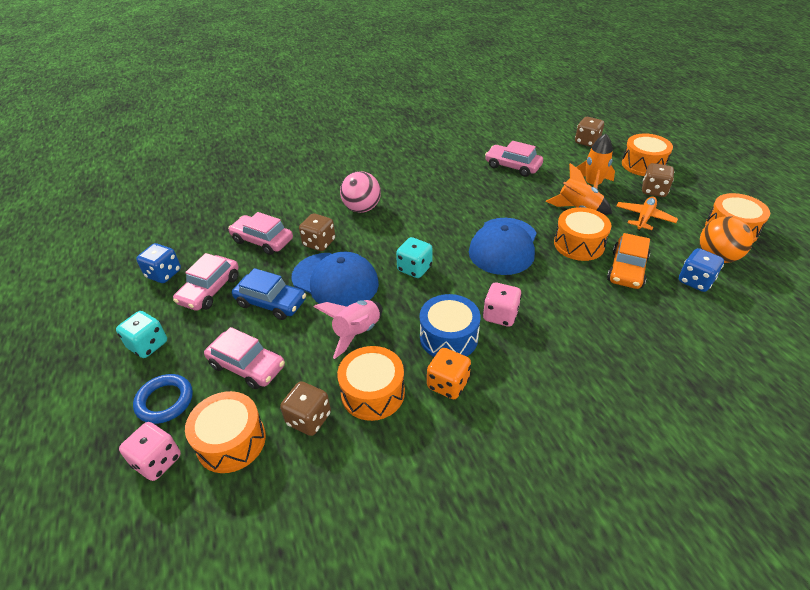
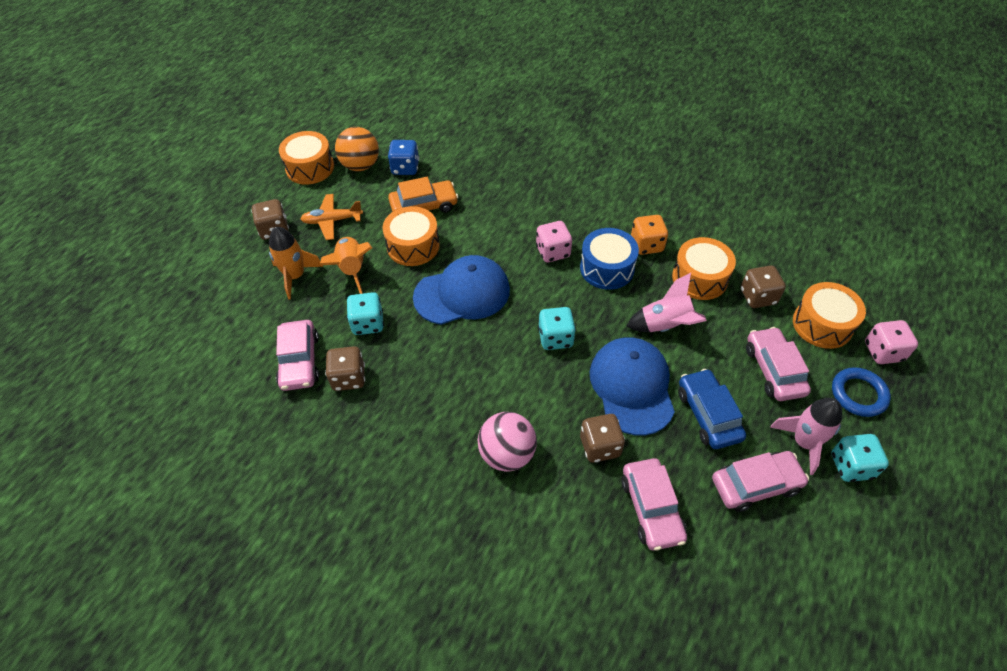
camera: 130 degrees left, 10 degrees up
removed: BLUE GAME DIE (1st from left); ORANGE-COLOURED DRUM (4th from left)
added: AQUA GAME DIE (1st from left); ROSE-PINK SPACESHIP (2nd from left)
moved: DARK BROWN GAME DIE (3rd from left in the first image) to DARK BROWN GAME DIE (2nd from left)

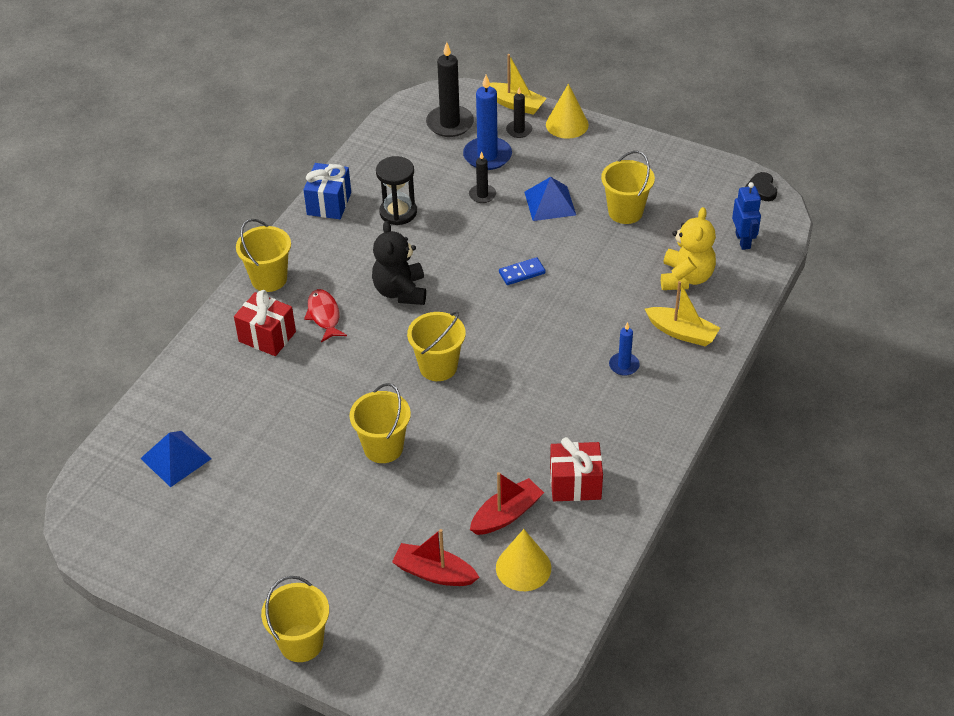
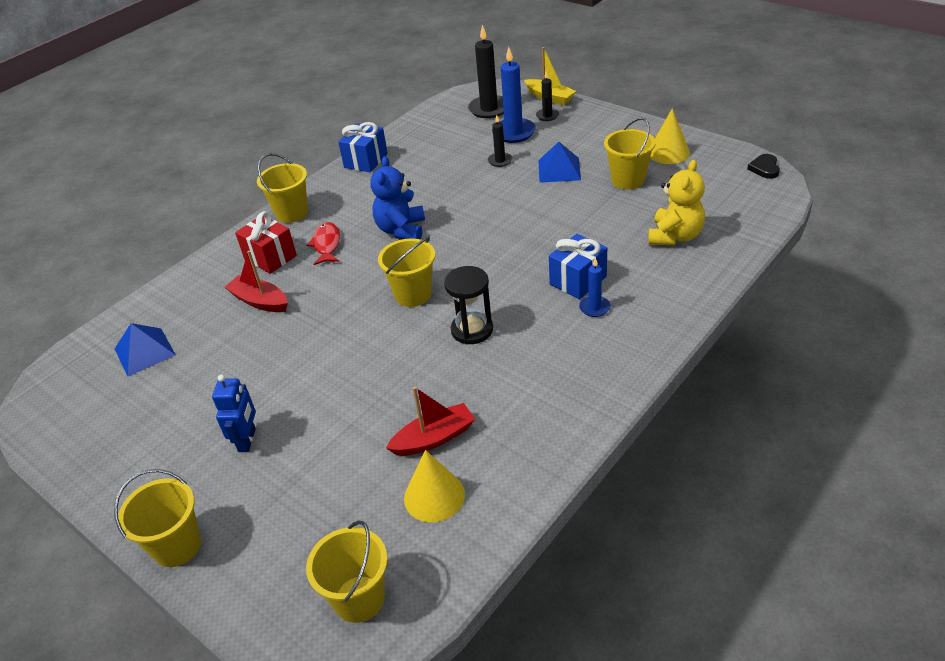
camera: 15 degrees right, 5 degrees down
removed: BLUE DOMINO TILE; CRIMSON GIFT (2nd from left); YELLOW BOAT (2nd from left)
added: BLUE GIFT (2nd from left)
moved: BLUE TOY ROBOT; CRIMSON BOAT (1st from left); YELLOW BUCKET (3rd from left); BLACK HOURGLASS; YELLOW SOLID CONE (2nd from left)
recoloured: BLACK STUFFED BEAR to BLUE STUFFED BEAR

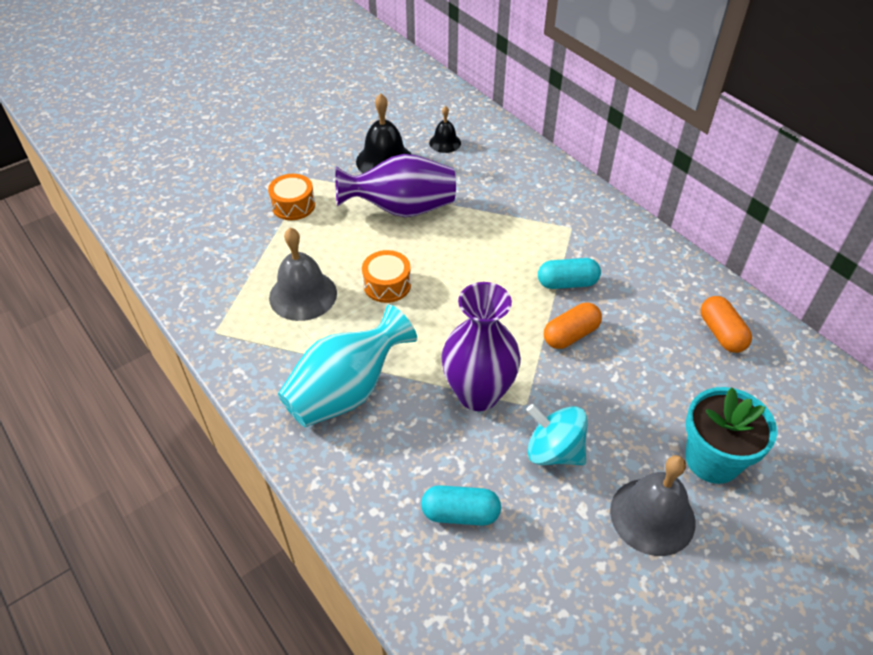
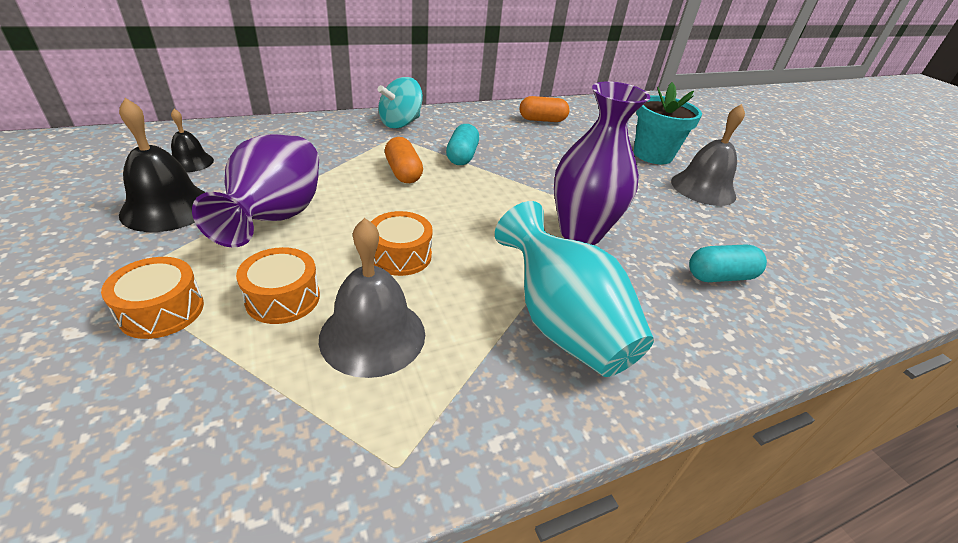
camera: 80 degrees left, 10 degrees down
added: ORANGE-COLOURED DRUM (2nd from left)
moved: AQUA TOY TOP; ORANGE-COLOURED PILL SHAPE (1st from left)
turned: AQUA PILL SHAPE (1st from left in the first image) 60 degrees clockwise

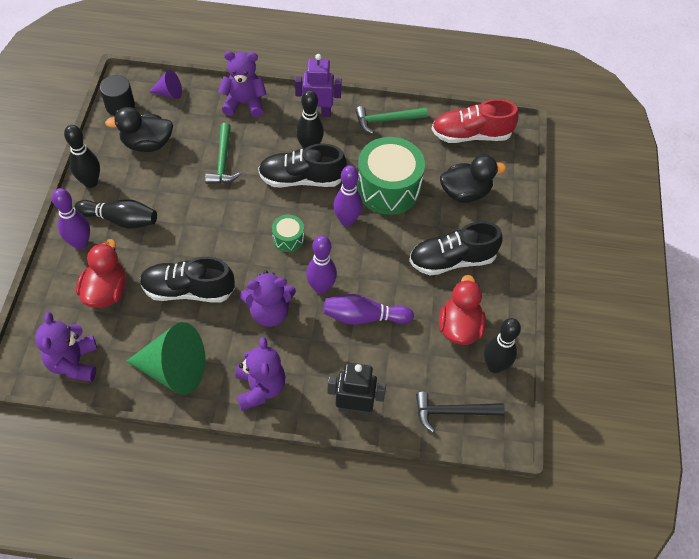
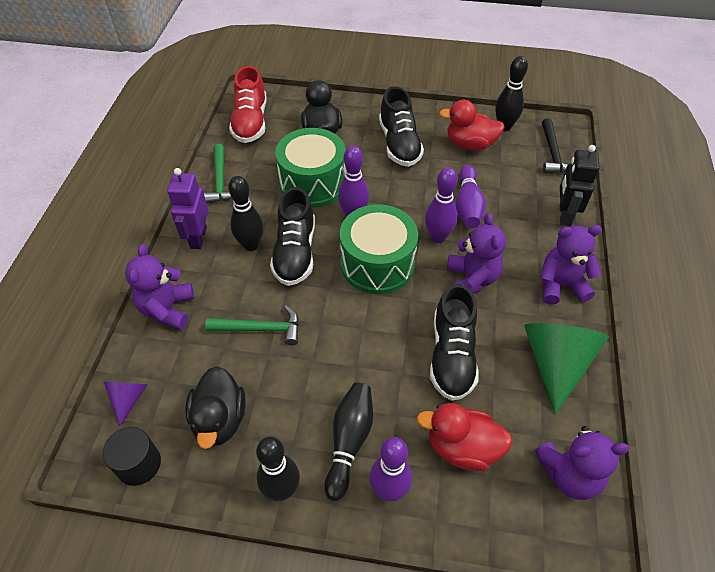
camera: 85 degrees left, 5 degrees down
resized: GREEN DRUM (1st from left in the first image) x2.12

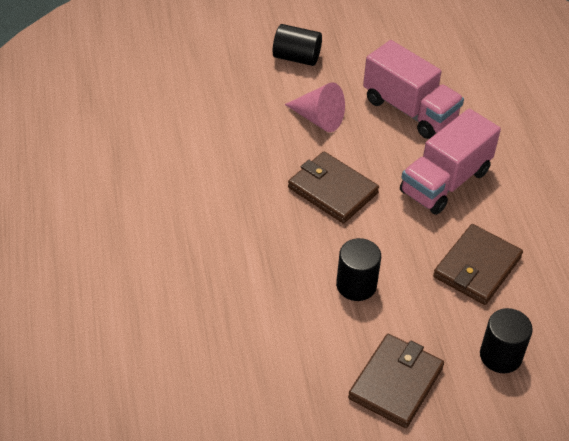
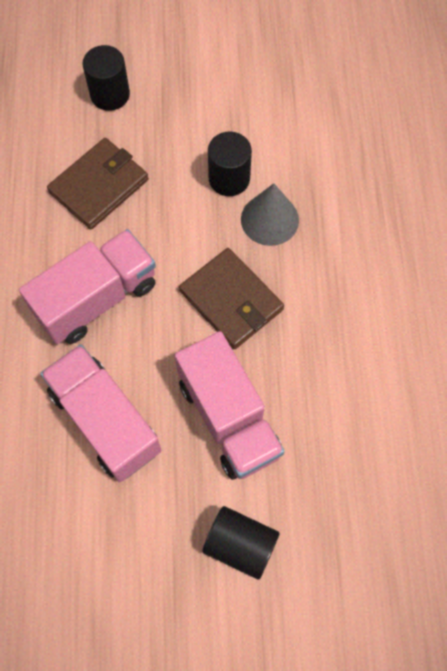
camera: 170 degrees left, 20 degrees up
removed: DARK BROWN CARD WALLET (2nd from left)
added: GREY SOLID CONE
replaced: ROSE-PINK SOLID CONE to ROSE-PINK TRUCK (3rd from left)

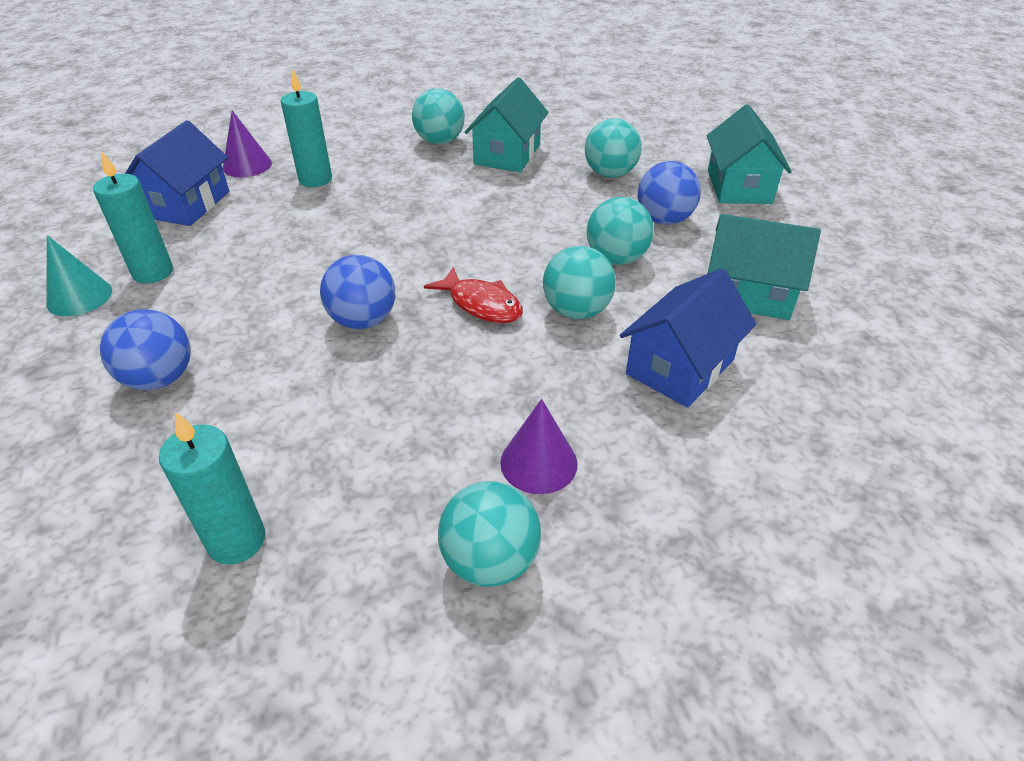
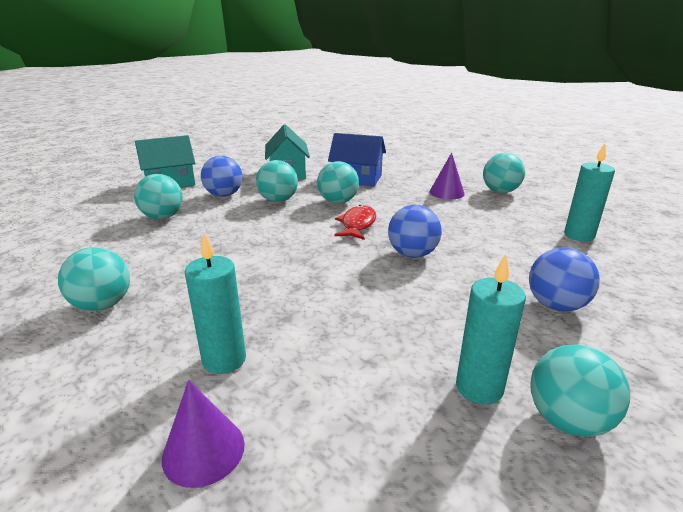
camera: 115 degrees left, 15 degrees down
removed: BLUE HOUSE (1st from left); AQUA HOUSE (1st from left)
replaced: AQUA SOLID CONE to AQUA SPHERE (6th from left)

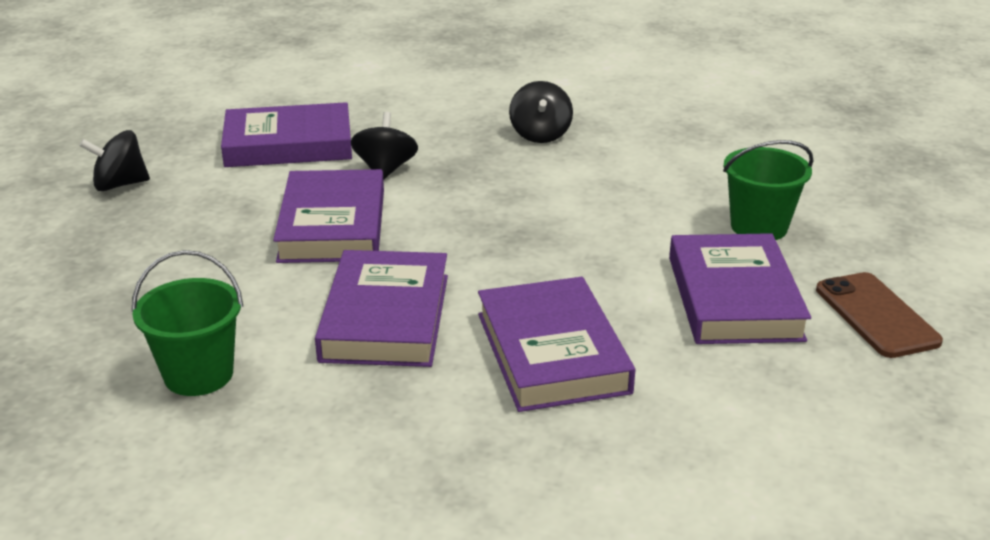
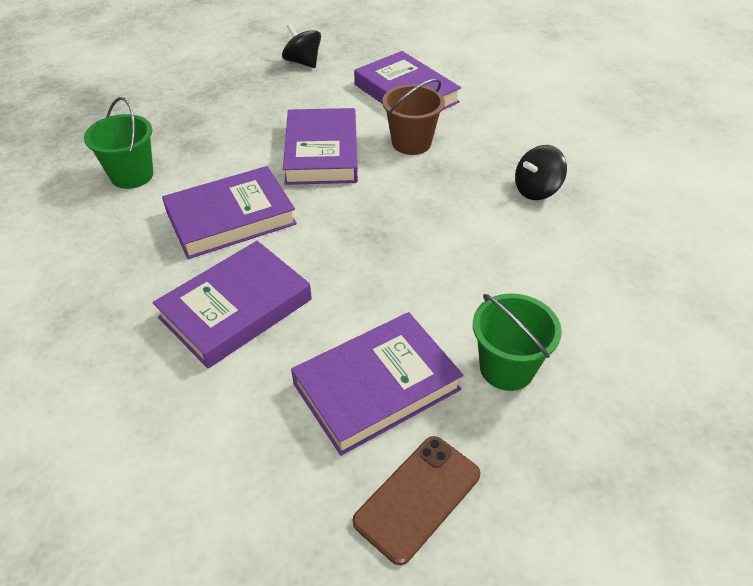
camera: 60 degrees right, 15 degrees up
replaced: BLACK TOY TOP (2nd from left) to DARK BROWN BUCKET
turned: ROYAL PURPLE BOOK (2nd from left in the first image) 60 degrees counterclockwise

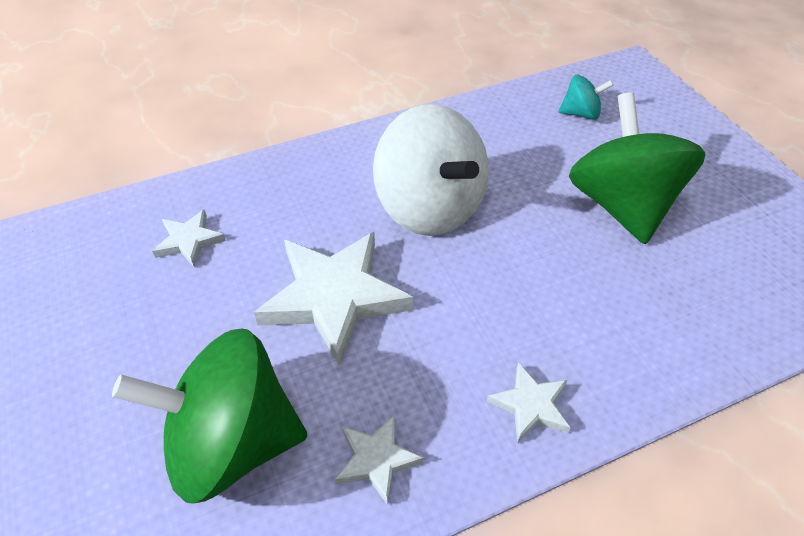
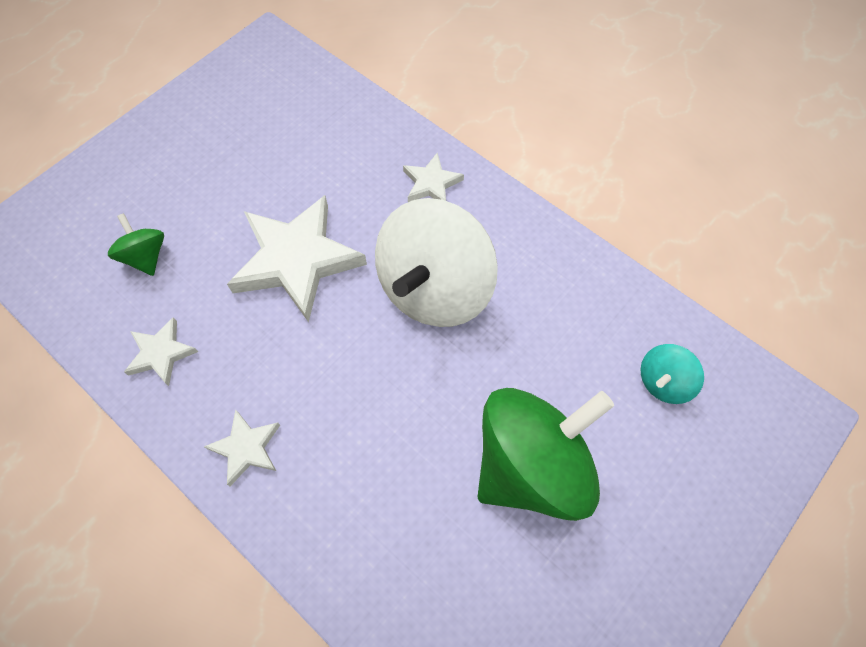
camera: 65 degrees right, 15 degrees up
moved: PURE WHITE FIVE-POINTED STAR (1st from left in the first image) to PURE WHITE FIVE-POINTED STAR (4th from left)
turned: AQUA TOY TOP 75 degrees clockwise
resized: GREEN TOY TOP (1st from left) x0.45

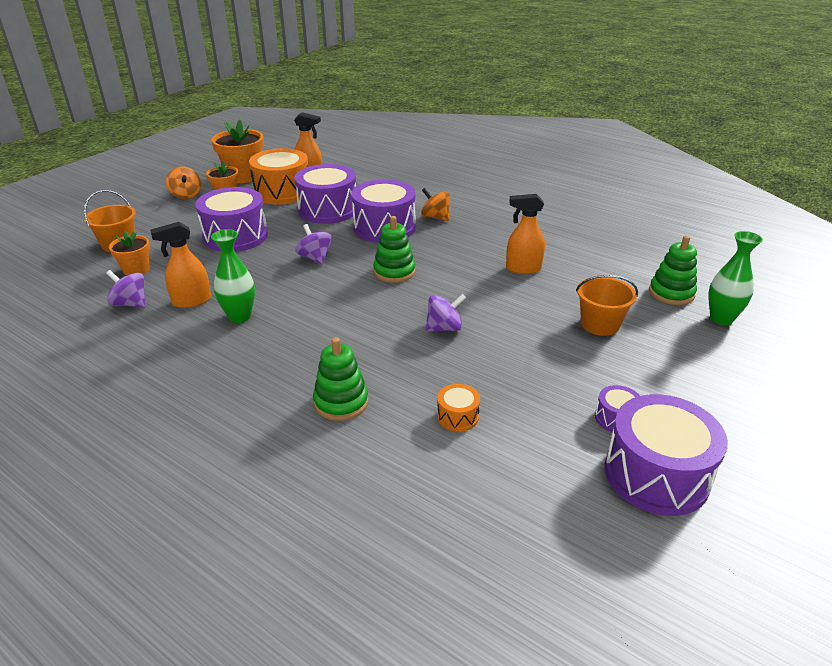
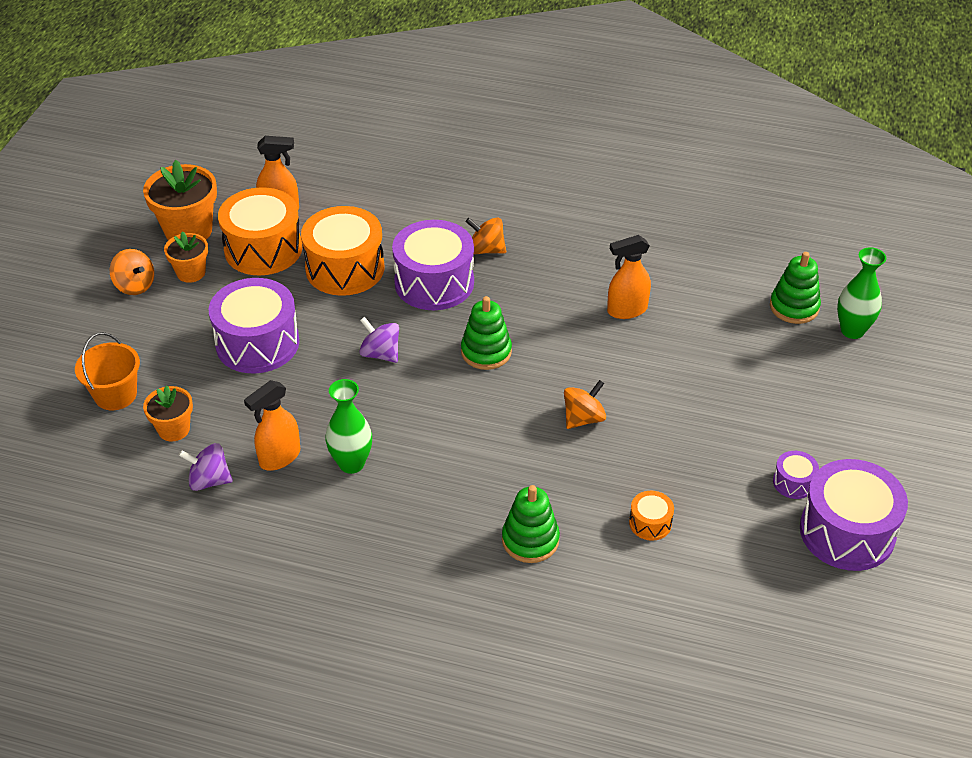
camera: 20 degrees left, 10 degrees up
removed: ORANGE-COLOURED BUCKET (2nd from left)
recoloured: ROYAL PURPLE DRUM (2nd from left) to ORANGE-COLOURED DRUM (2nd from left); ROYAL PURPLE TOY TOP (3rd from left) to ORANGE-COLOURED TOY TOP (3rd from left)

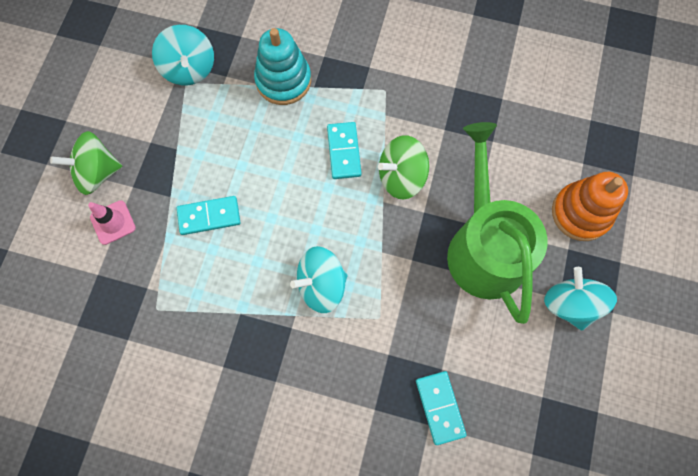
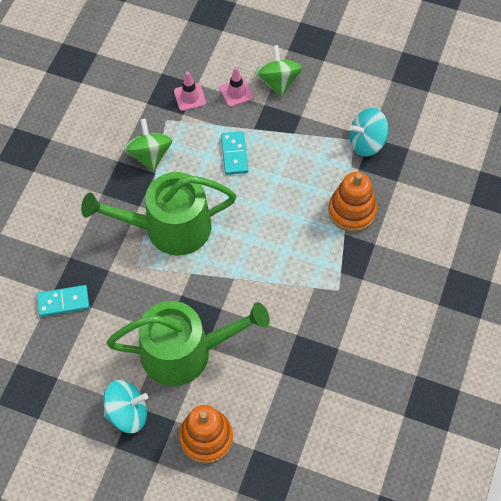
camera: 95 degrees right, 10 degrees down
removed: AQUA DOMINO TILE (2nd from left)
added: ROSE-PINK ROAD CONE (1st from left)
moved: GREEN TOY TOP (2nd from left in the first image) to GREEN TOY TOP (1st from left)
replaced: AQUA TOY TOP (2nd from left) to GREEN WATERING POT (1st from left)
recoloured: AQUA STACKING RINGS to ORANGE-COLOURED STACKING RINGS (2nd from left)

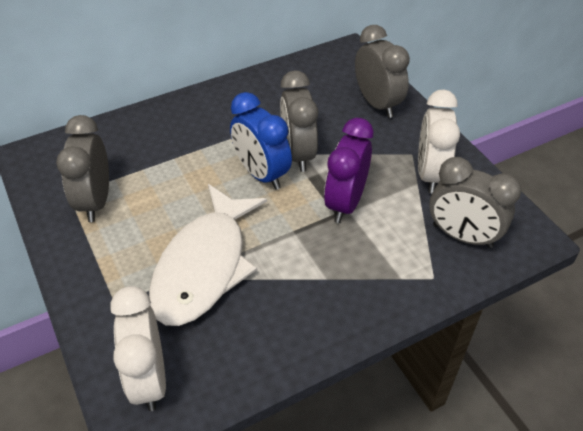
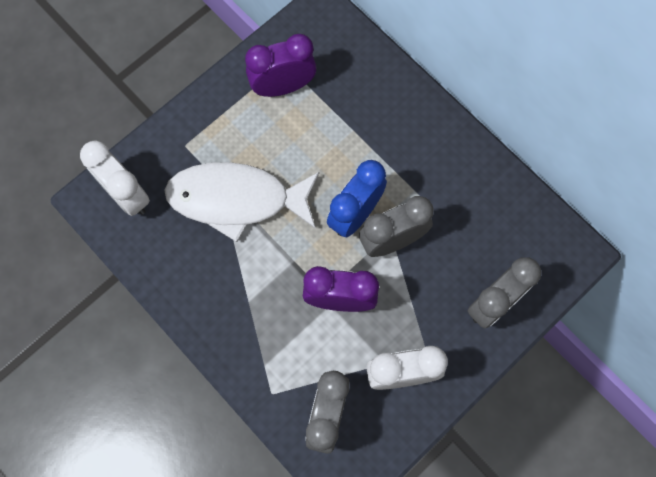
camera: 75 degrees right, 25 degrees up
recoloured: GREY BEDSIDE CLOCK (1st from left) to ROYAL PURPLE BEDSIDE CLOCK (1st from left)
turned: PURE WHITE BEDSIDE CLOCK (1st from left) 105 degrees counterclockwise

